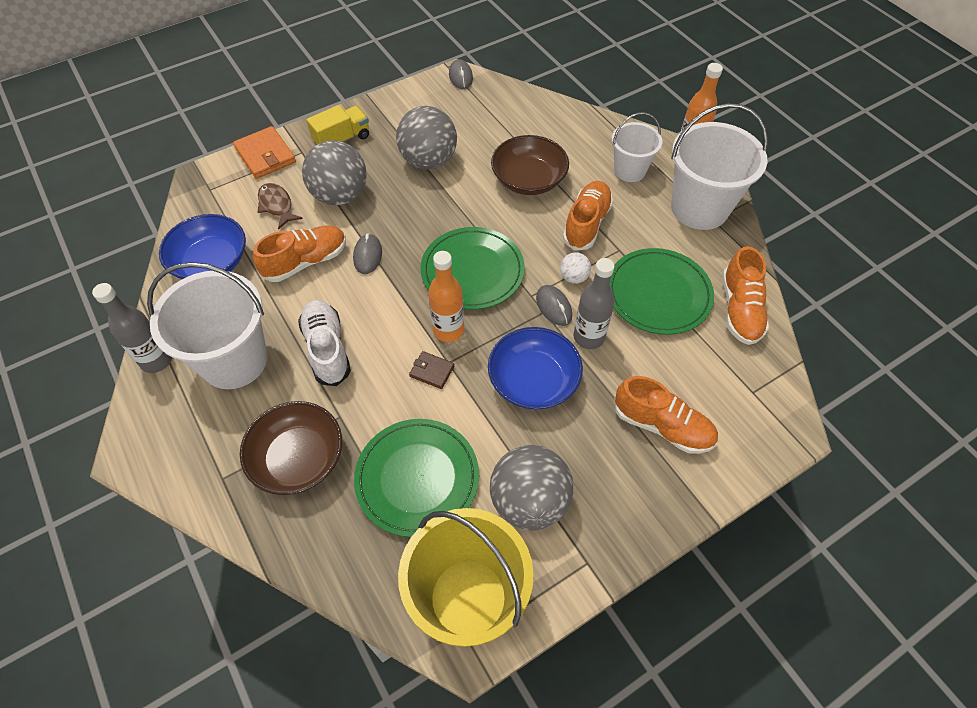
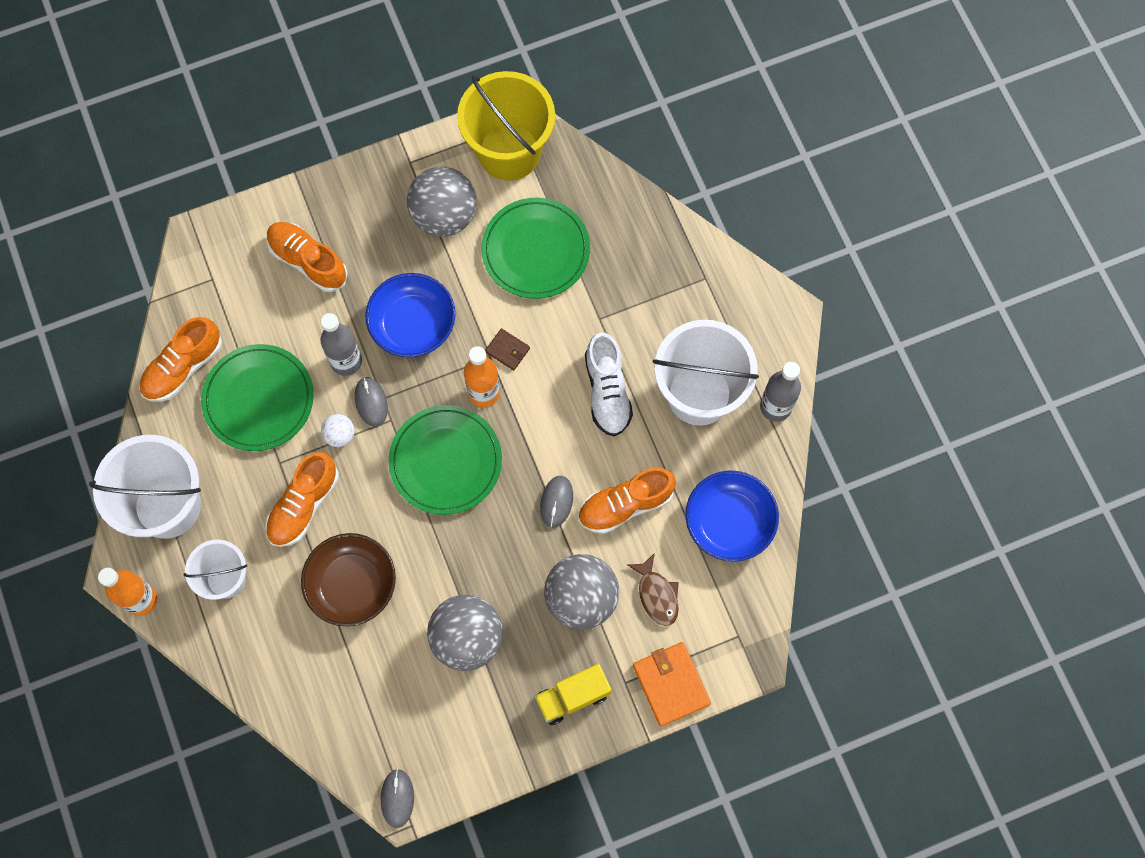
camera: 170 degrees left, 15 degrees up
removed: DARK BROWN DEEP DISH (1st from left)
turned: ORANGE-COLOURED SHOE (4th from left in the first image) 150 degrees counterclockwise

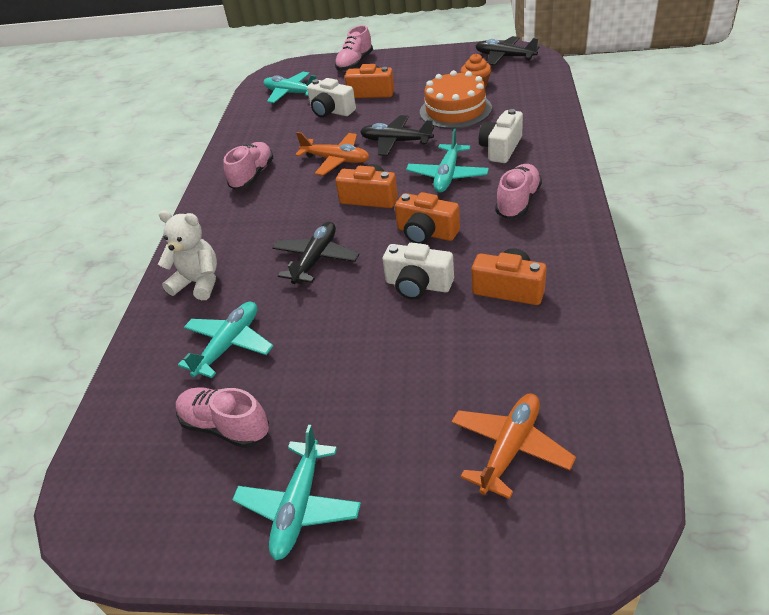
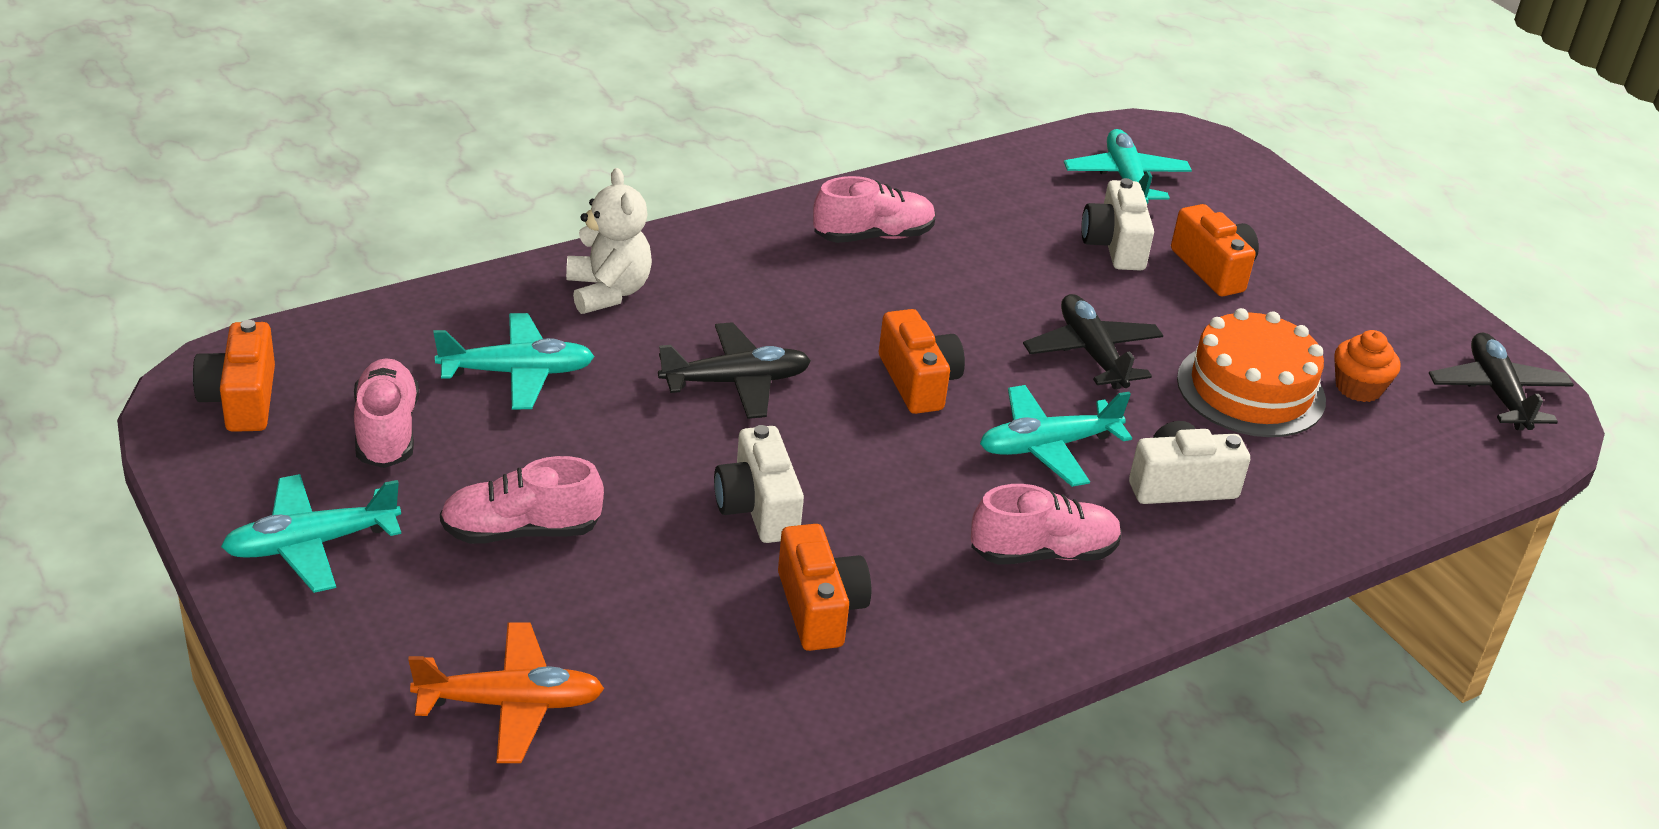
camera: 45 degrees right, 5 degrees down
removed: ORANGE-COLOURED AEROPLANE (1st from left)
moved: ORANGE-COLOURED PHOTO CAMERA (3rd from left in the first image) to ORANGE-COLOURED PHOTO CAMERA (1st from left); ROSE-PINK SHOE (3rd from left in the first image) to ROSE-PINK SHOE (2nd from left)

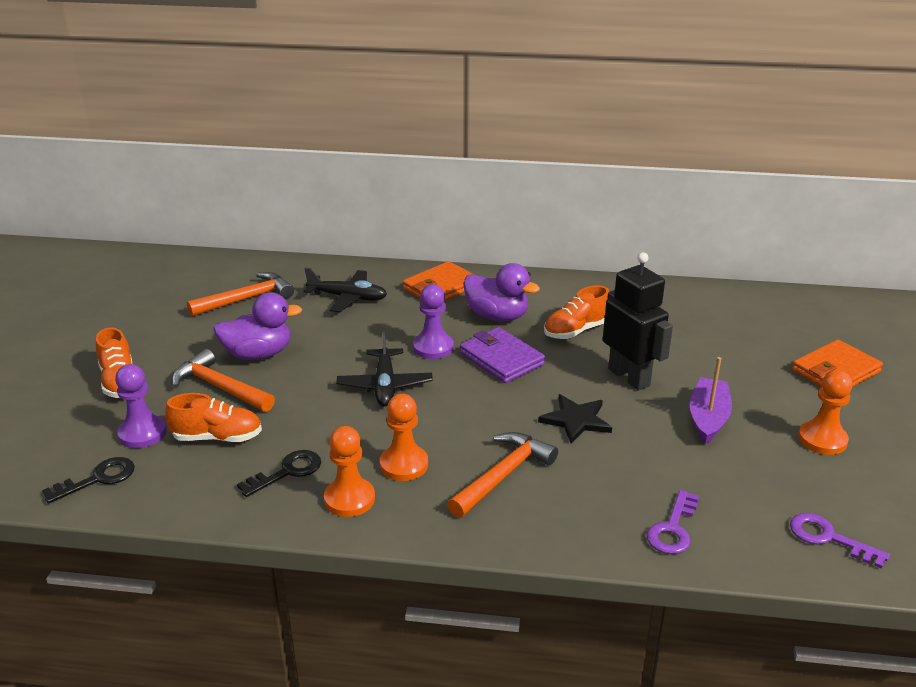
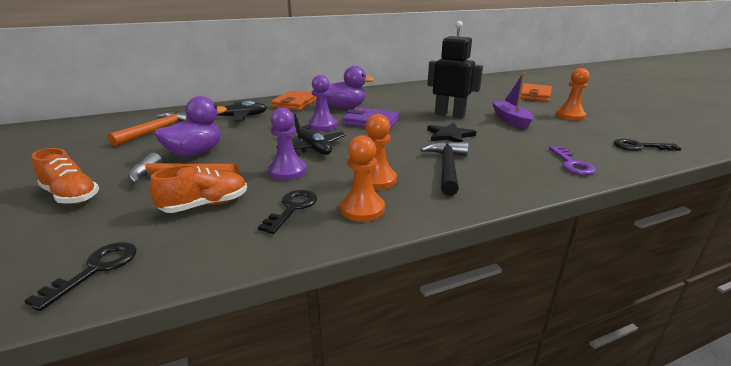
camera: 30 degrees left, 5 degrees down
removed: ORANGE-COLOURED SHOE (3rd from left)
moved: ROYAL PURPLE CHESS PAWN (1st from left)
recoloured: ORANGE-COLOURED CLAW HAMMER (3rd from left) to BLACK CLAW HAMMER; ROYAL PURPLE DOOR KEY (2nd from left) to BLACK DOOR KEY (3rd from left)

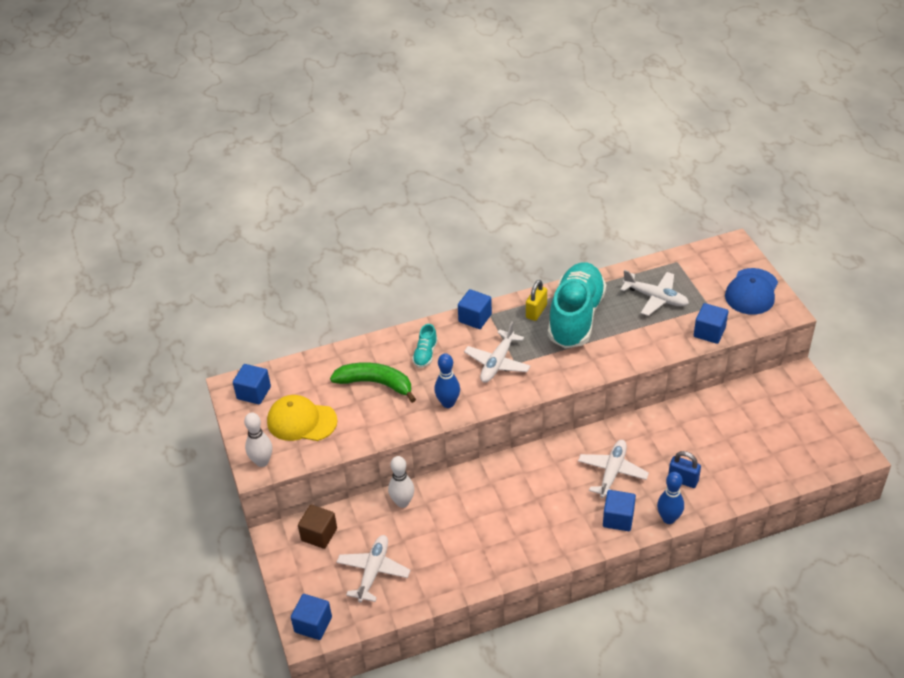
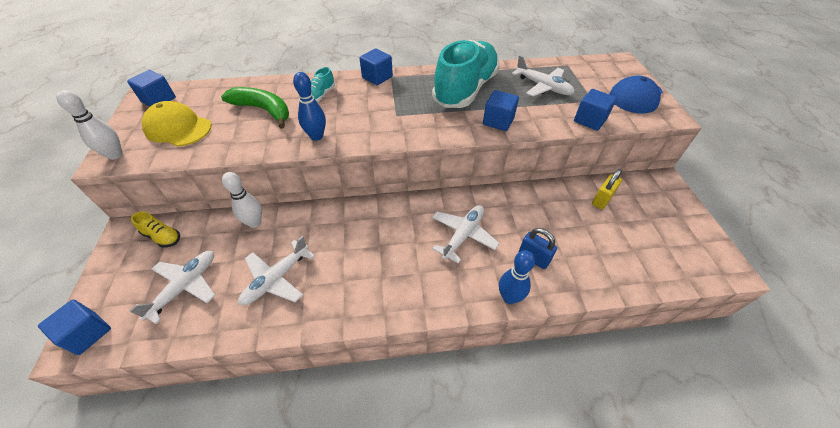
camera: 10 degrees right, 5 degrees up
moved: PURE WHITE AEROPLANE (2nd from left); BLUE BLOCK (4th from left); YELLOW LOCK
replaced: DARK BROWN BLOCK to YELLOW SHOE

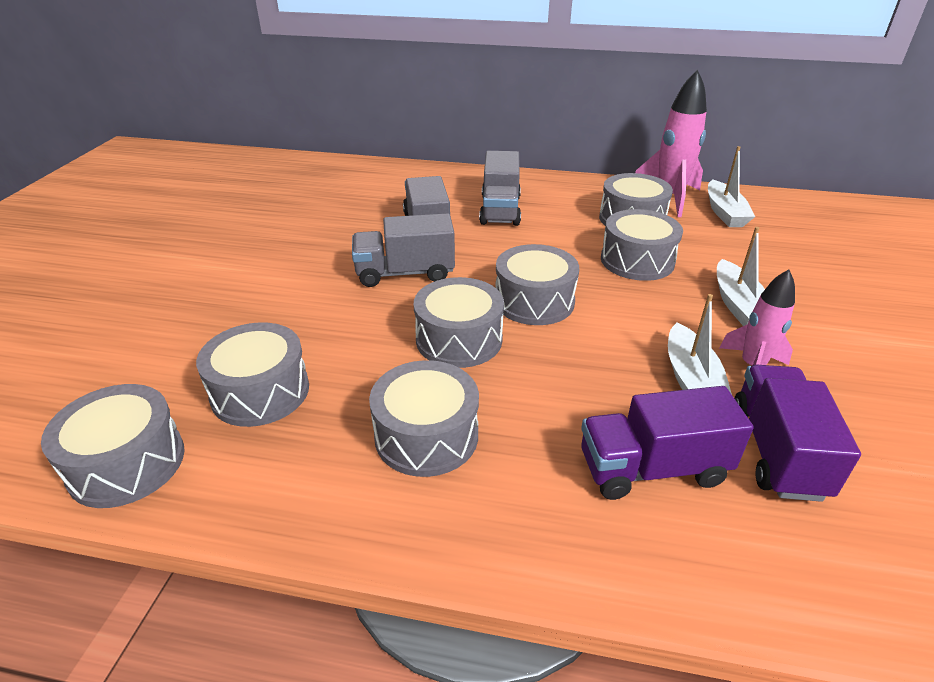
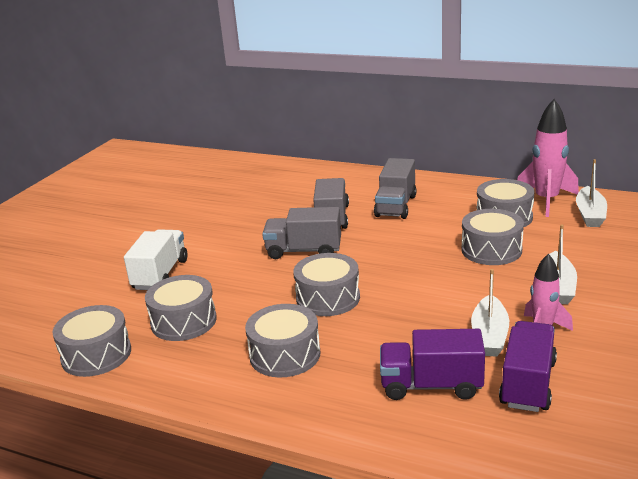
camera: 15 degrees right, 10 degrees down
removed: GREY DRUM (5th from left)
added: PURE WHITE TRUCK

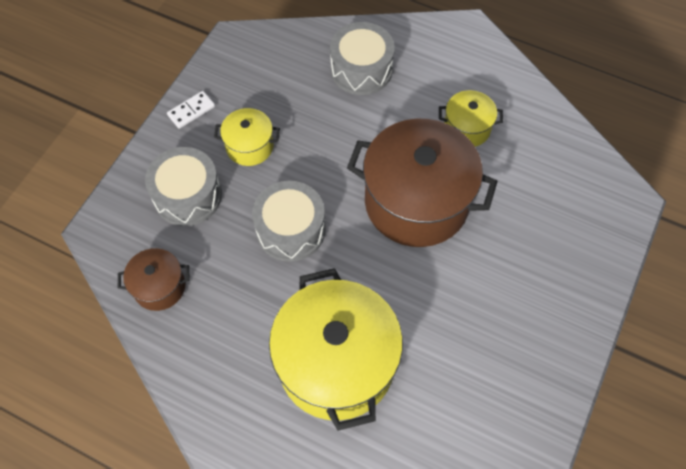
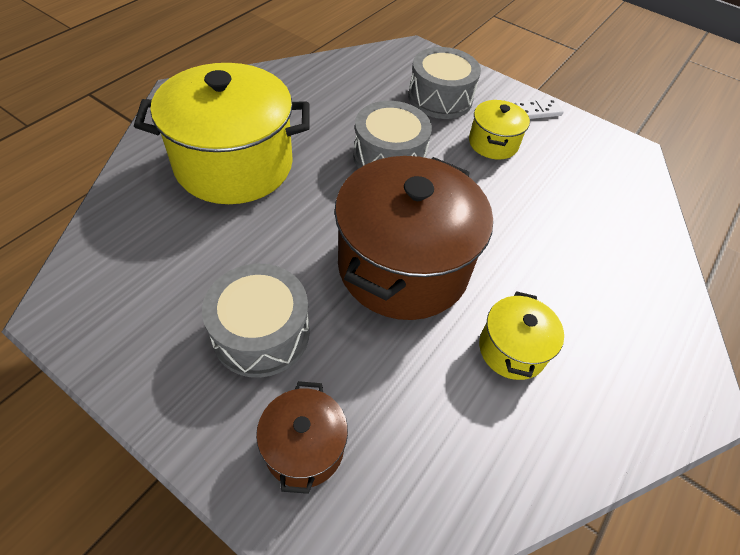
camera: 95 degrees right, 10 degrees down
moved: GREY DRUM (3rd from left in the first image) to GREY DRUM (1st from left); DARK BROWN COOKING POT (1st from left)
turned: PURE WHITE DOMINO TILE 75 degrees counterclockwise

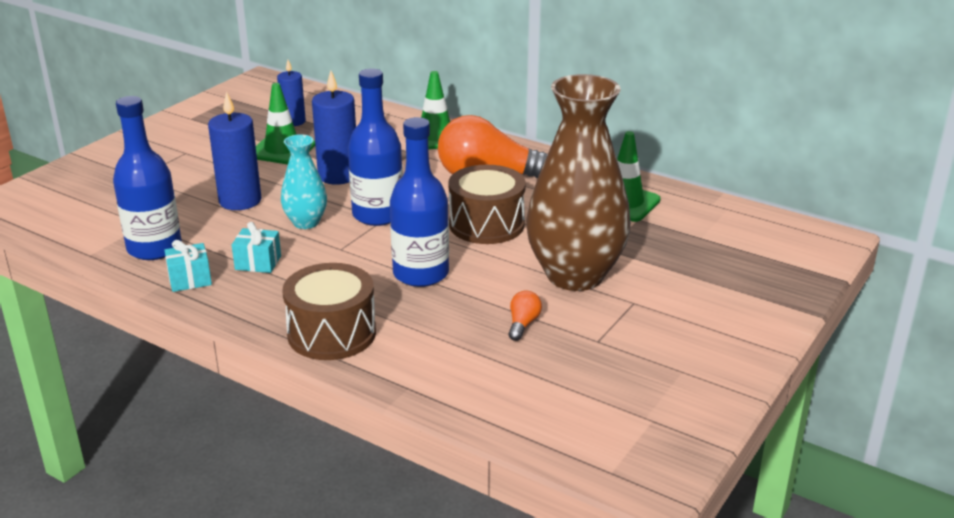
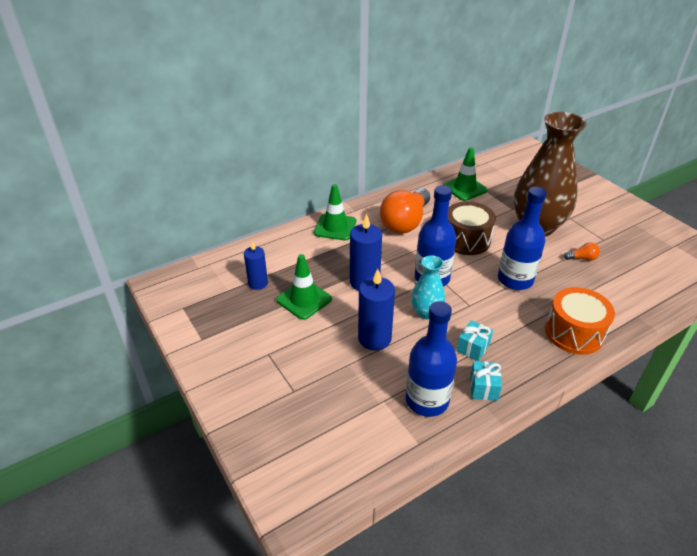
camera: 65 degrees left, 10 degrees up
recoloured: DARK BROWN DRUM (1st from left) to ORANGE-COLOURED DRUM
turned: ORANGE-COLOURED LIGHTBULB (2nd from left) 135 degrees clockwise

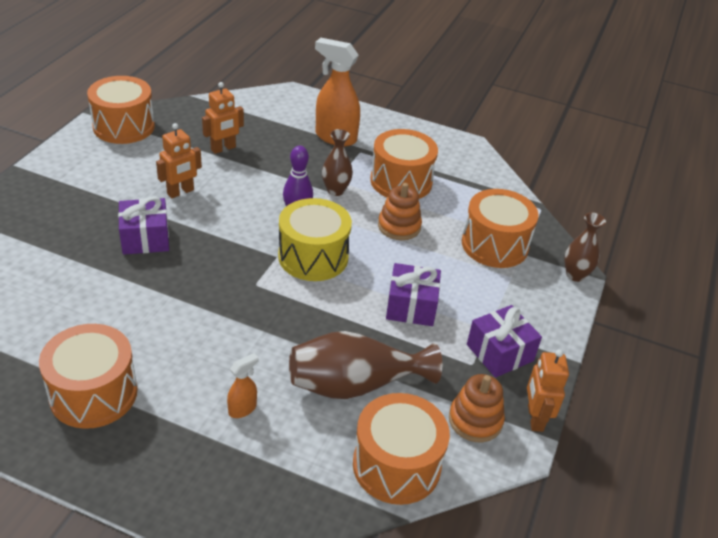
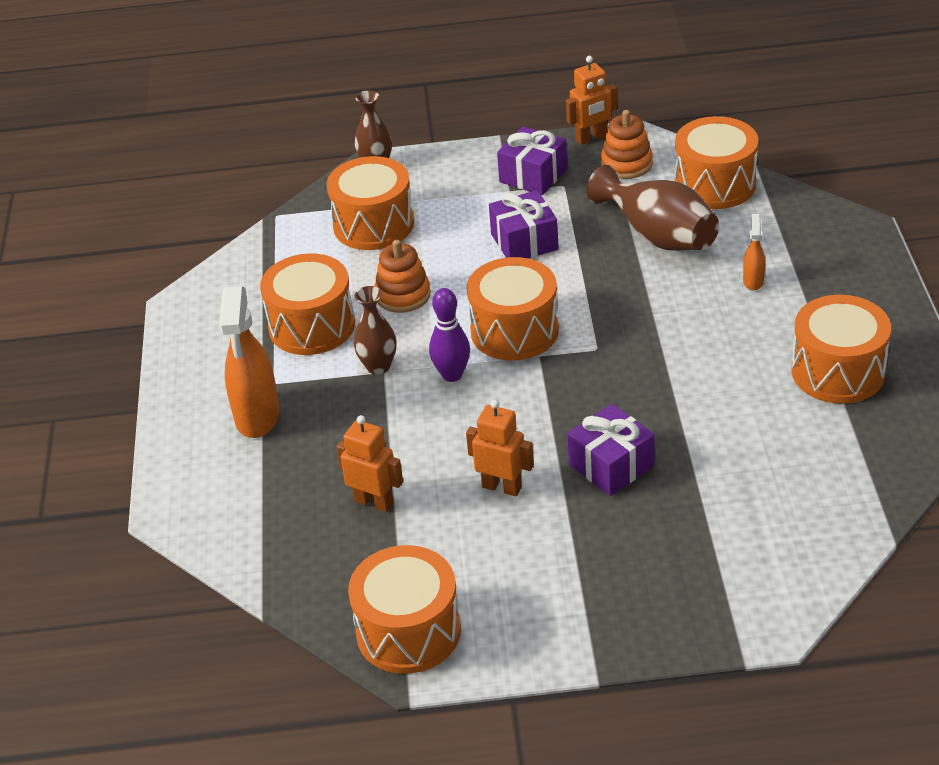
camera: 110 degrees left, 0 degrees up
recoloured: YELLOW DRUM to ORANGE-COLOURED DRUM (4th from left)
turned: ORANGE-COLOURED SPRAY CLEANER (1st from left in the first image) 75 degrees clockwise

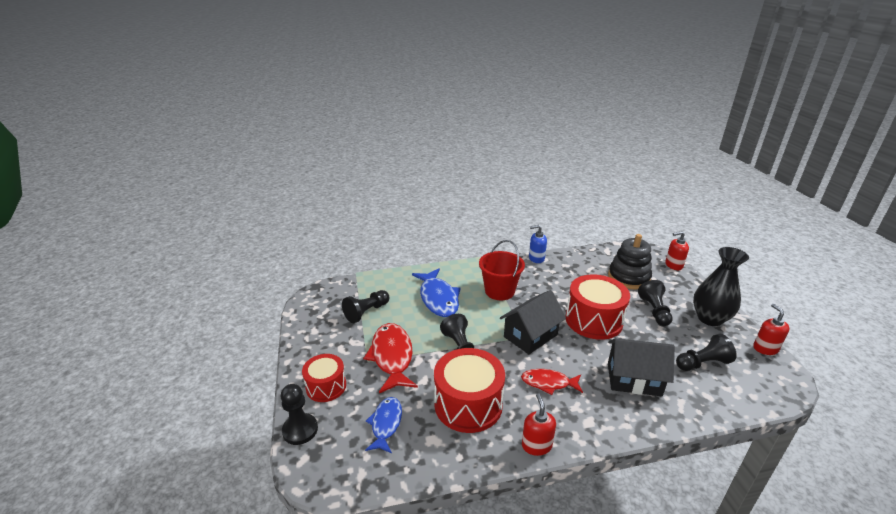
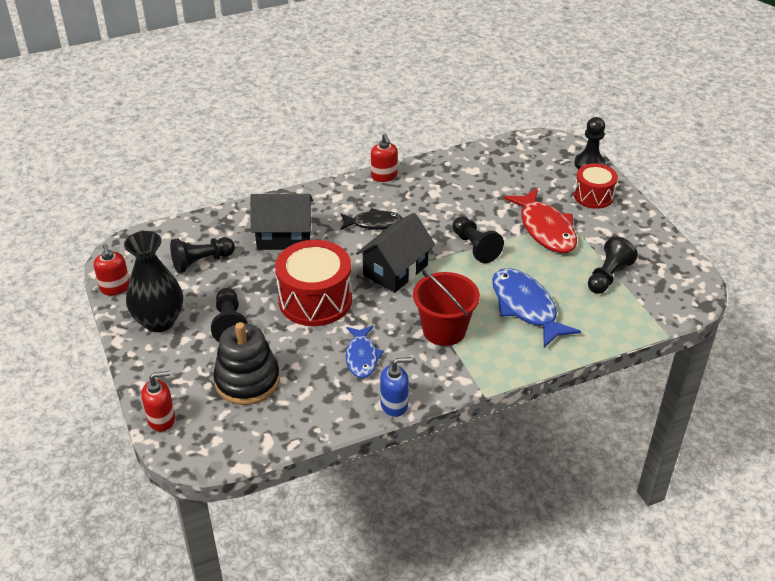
camera: 170 degrees right, 10 degrees up
removed: CRIMSON DRUM (2nd from left)
moved: BLUE FISH FIGURE (1st from left)
recoloured: CRIMSON FISH FIGURE (2nd from left) to BLACK FISH FIGURE

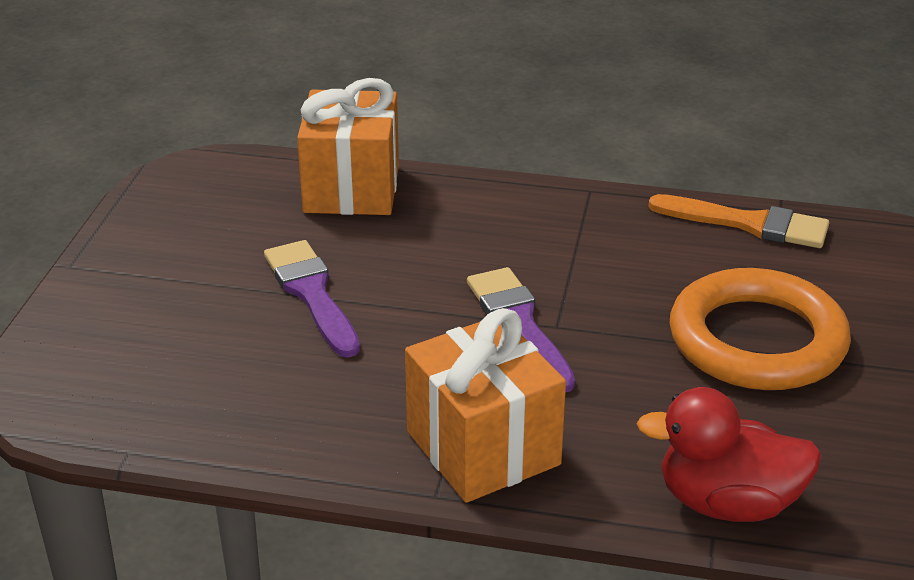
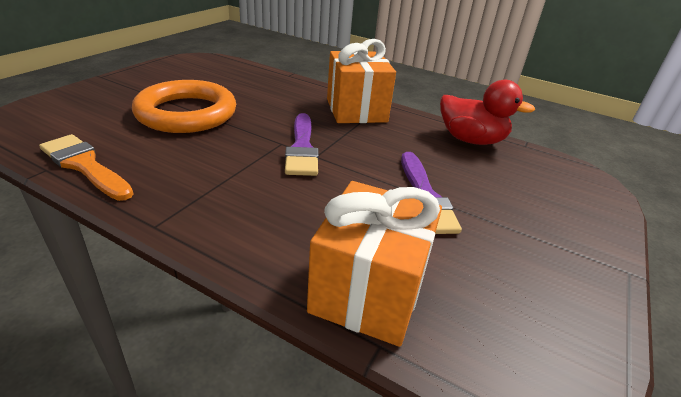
camera: 165 degrees left, 0 degrees up
moved: CRIMSON DUCK

